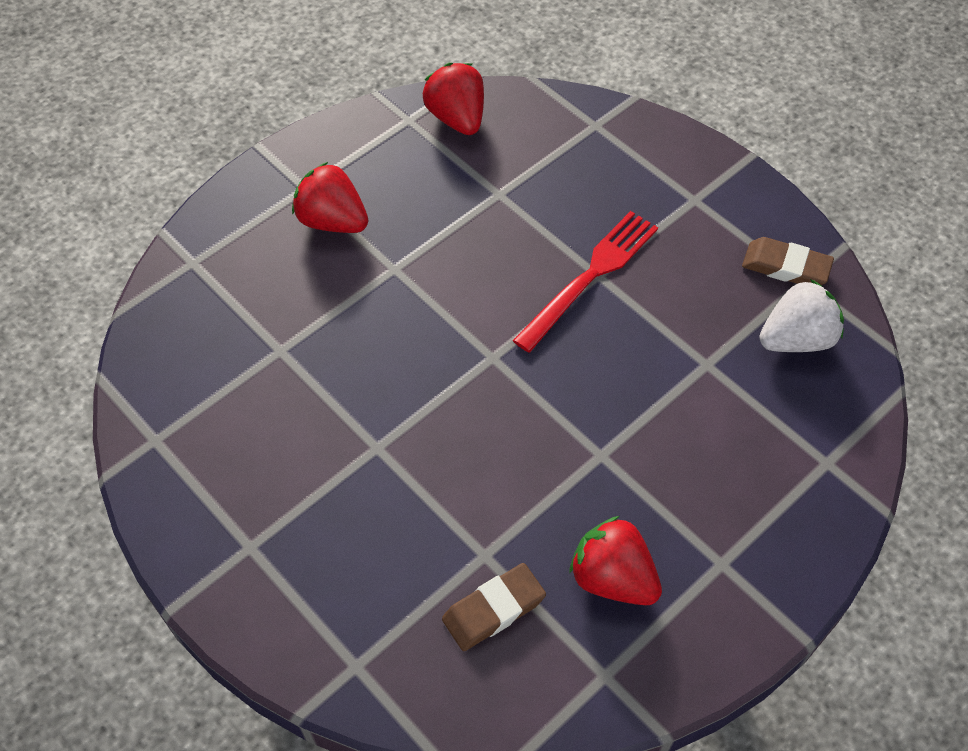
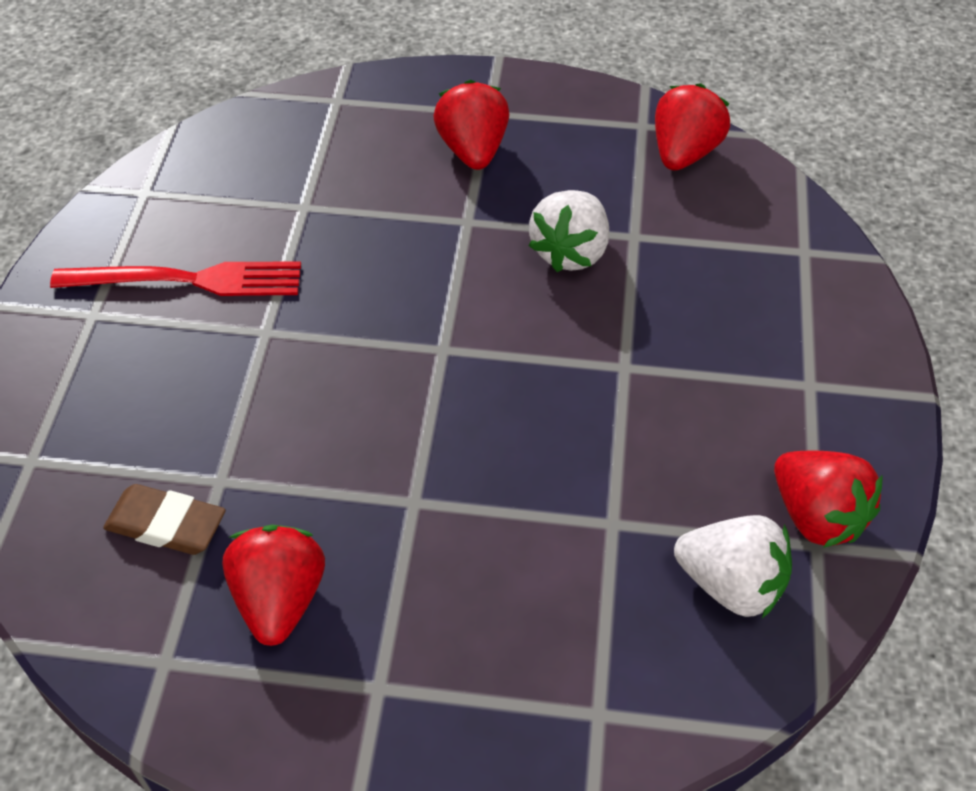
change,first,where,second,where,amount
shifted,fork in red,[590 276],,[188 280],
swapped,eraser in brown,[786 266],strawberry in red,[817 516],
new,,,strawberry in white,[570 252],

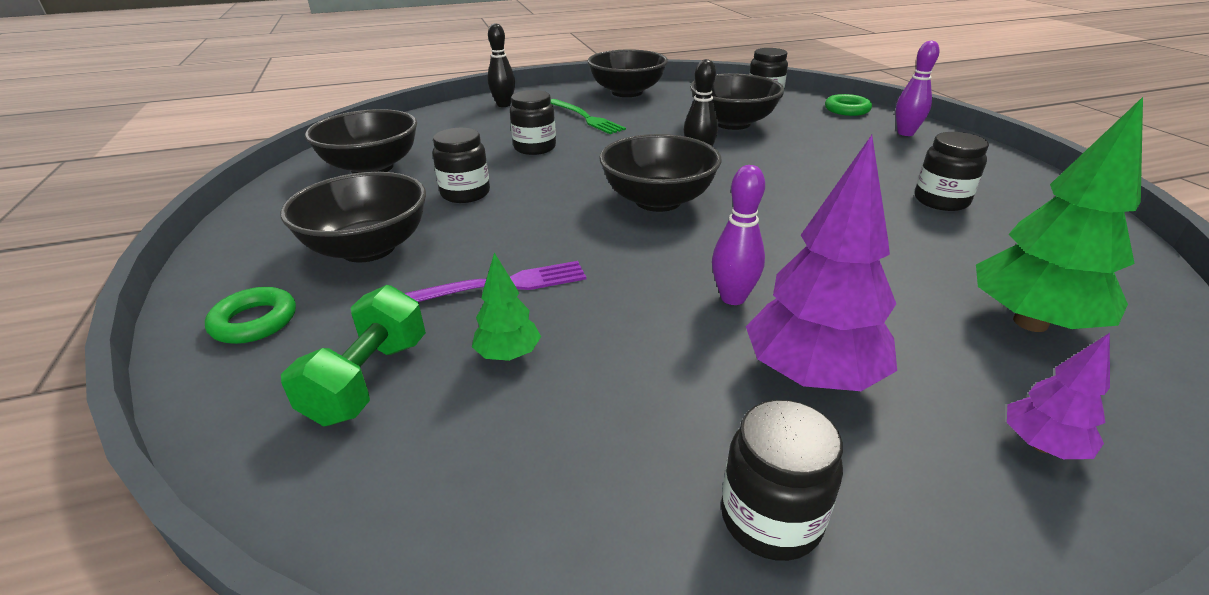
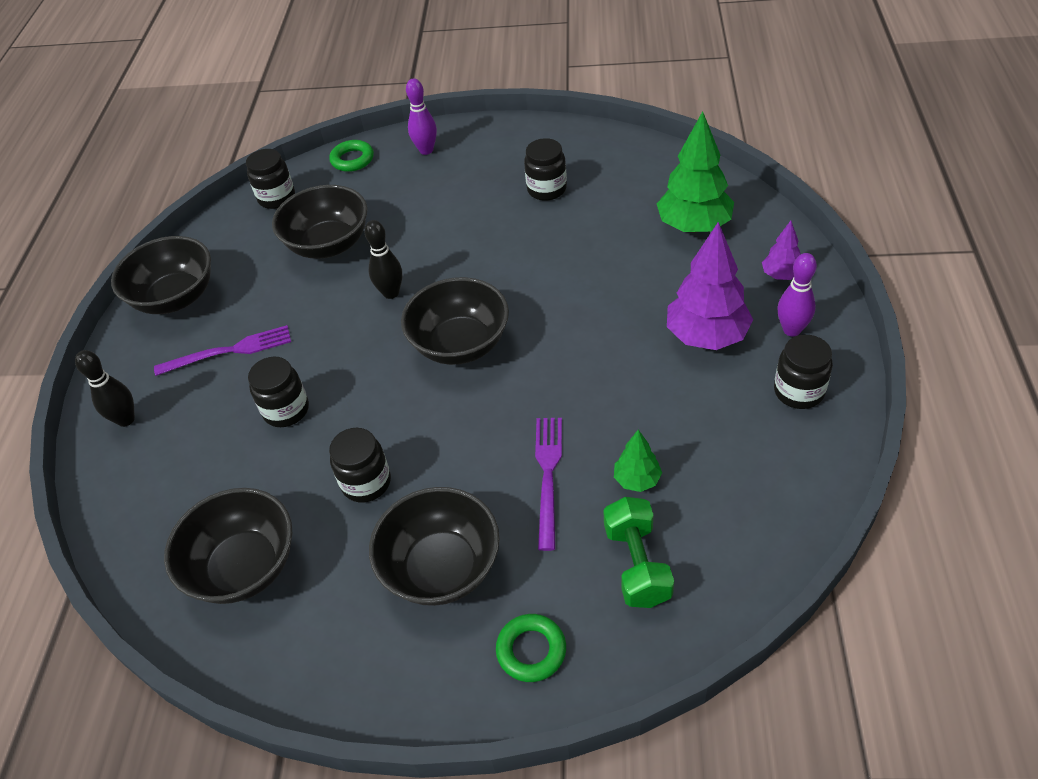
change,first,where,second,where,amount
rotated,dumbbell in green,[368 380],,[637 565],45 degrees clockwise
repainted,fork in green,[585 117],fork in purple,[229 351],
shifted,bowling pin in purple,[733 298],,[791 330],

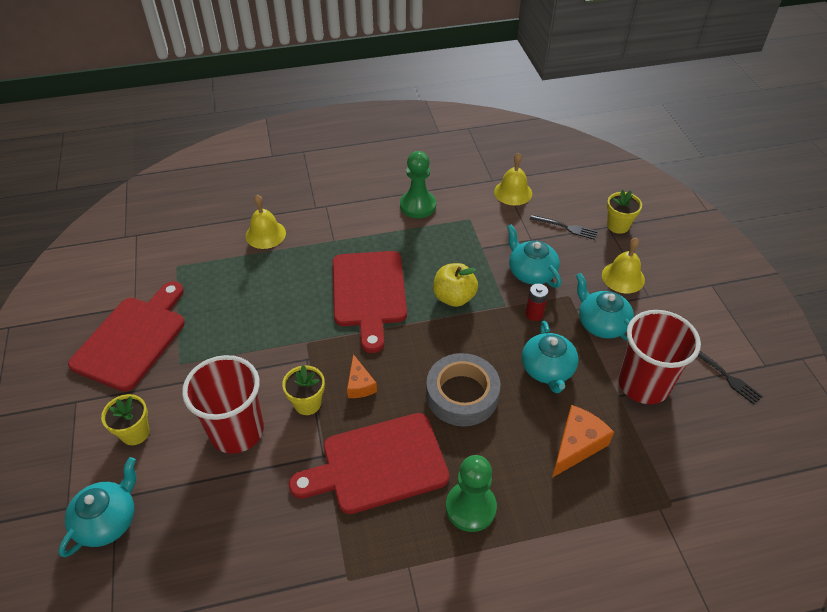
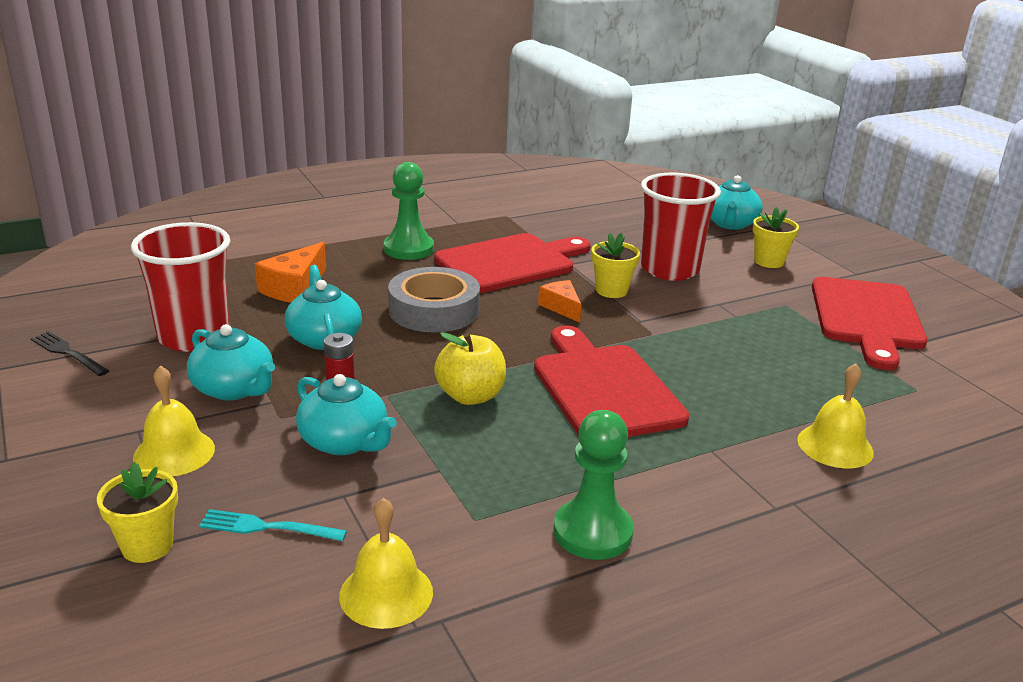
change,first,where,second,where,amount
repainted,fork in black,[565 227],fork in turquoise,[267 527],

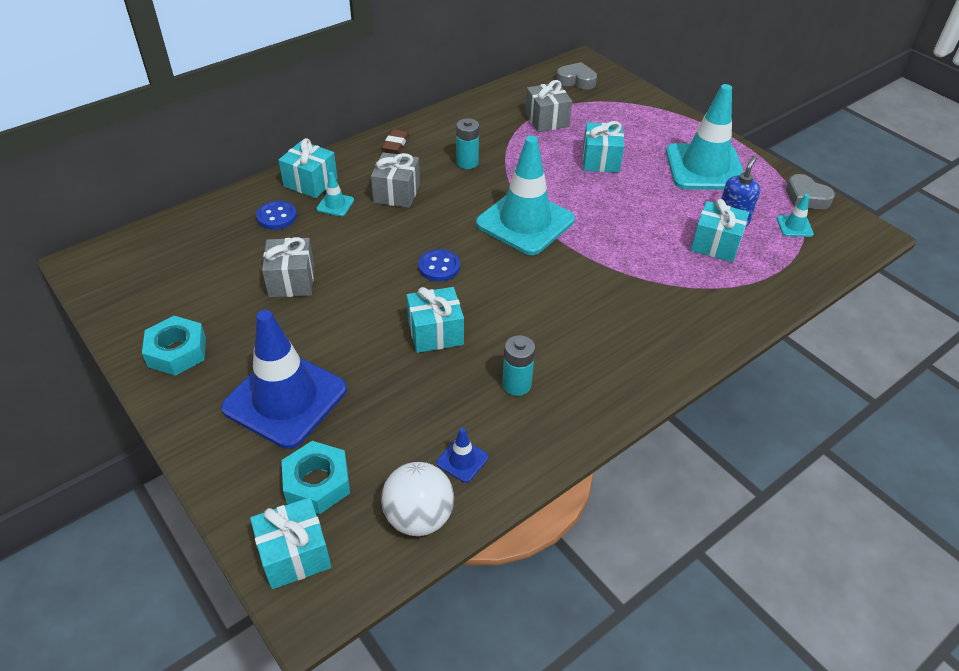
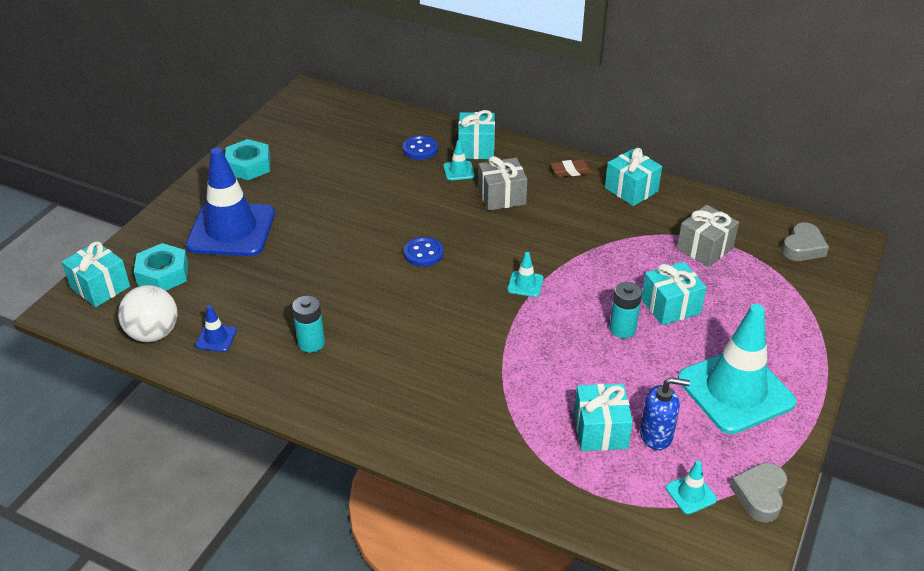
change,first,where,second,where,amount
gone,gift in grey,[291 281],,,
shifted,gift in turquoise,[435 333],,[631 190],
shifted,battery in turquoise,[467 162],,[622 329],
scaled,traffic cone in turquoise,[525 222],,[525 284],x0.40
rotated,heart in grey,[576 80],,[803 247],45 degrees clockwise

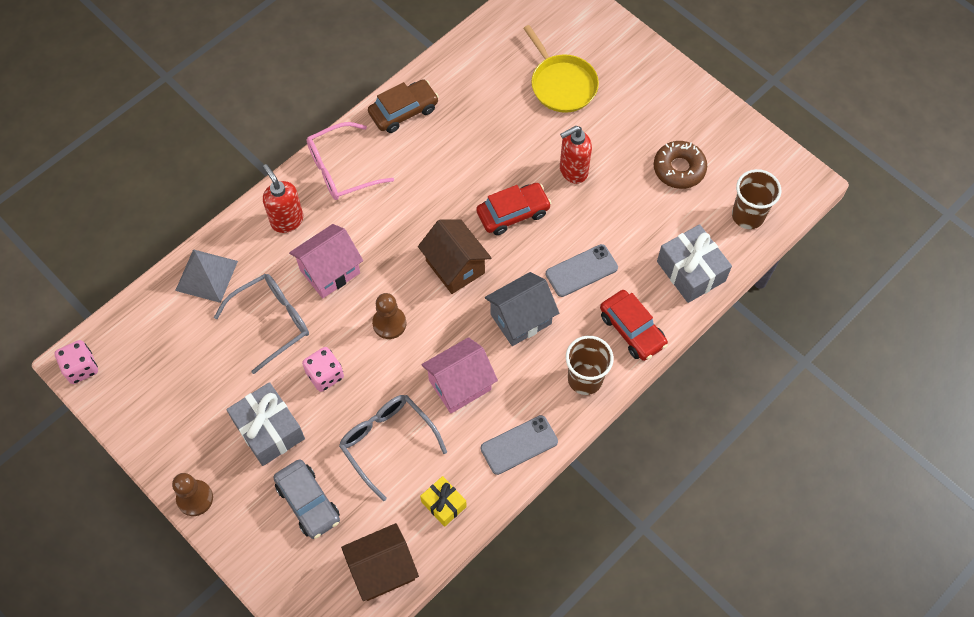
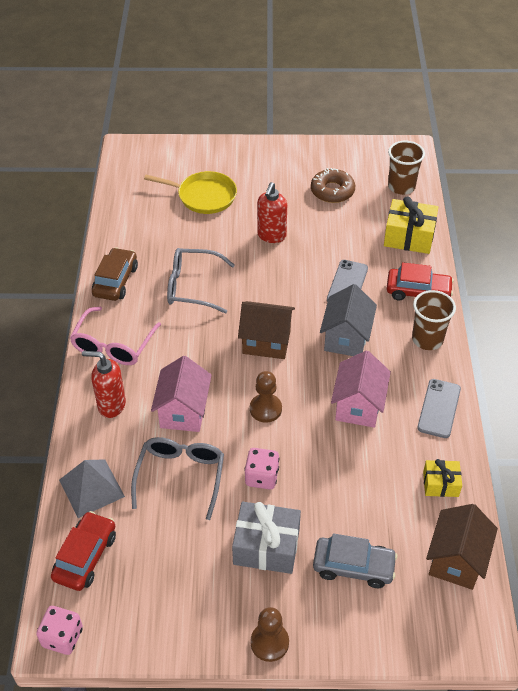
change,first,where,second,where,amount
shifted,glasses in grey,[387 442],,[192 287],
shifted,car in red,[513 213],,[85 556],
repainted,gift in grey,[691 271],gift in yellow,[409 237],

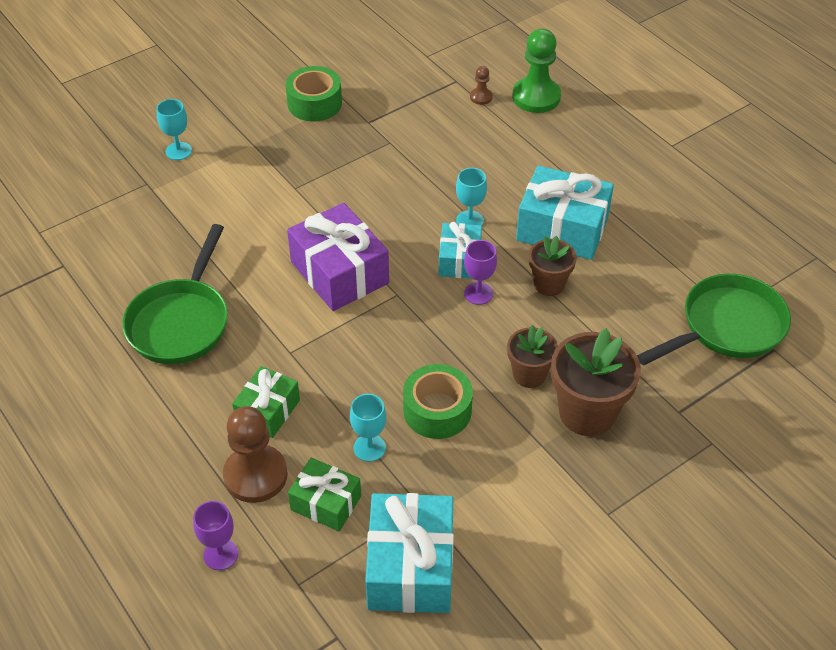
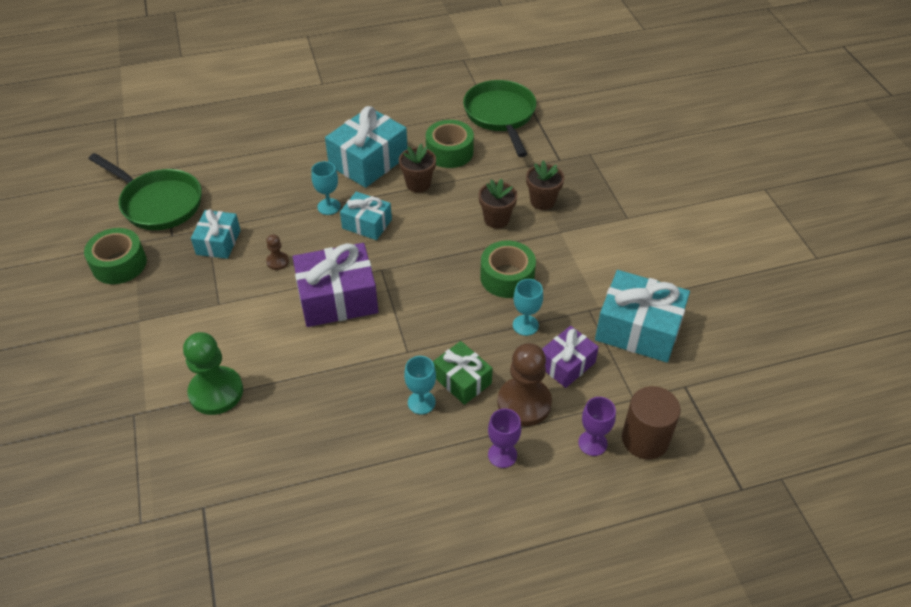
change,first,where,second,where,amount
shifted,pan in green,[181 322],,[158 203],
shifted,goblet in turquoise,[178 151],,[421 402],
repainted,gift in green,[326 503],gift in purple,[566 364],
shifted,goblet in purple,[478 293],,[502 455],
shifted,pawn in brown,[481 97],,[277 261],
shifted,pawn in green,[536 97],,[216 392],
scaled,flower pot in brown,[587 413],,[542 201],x0.60
new,,,gift in turquoise,[218 242],
new,,,tape in green,[449 152],
new,,,cylinder in brown,[645 439],

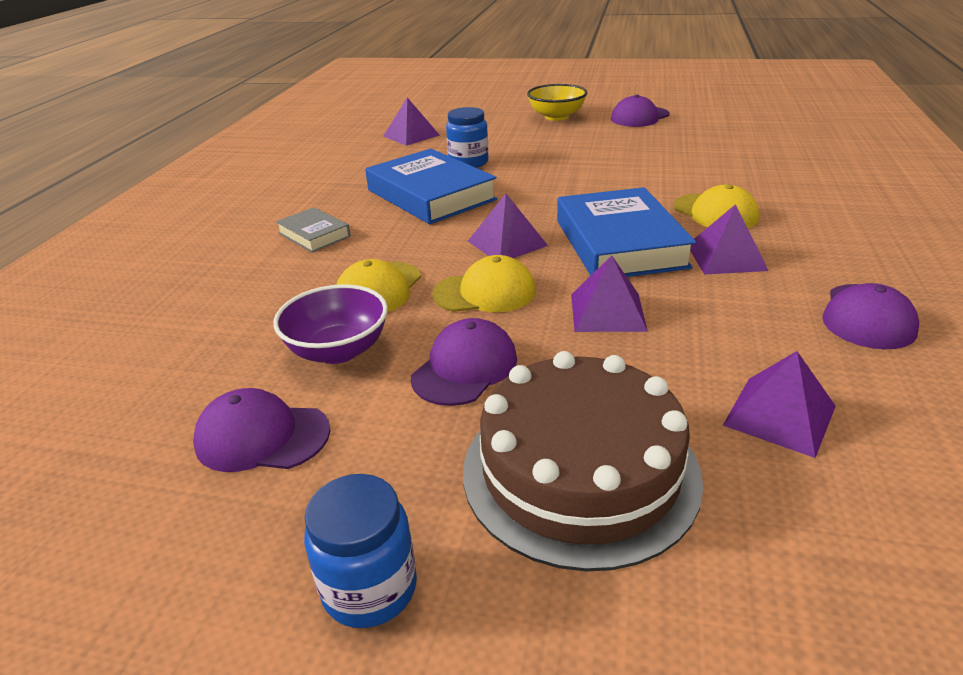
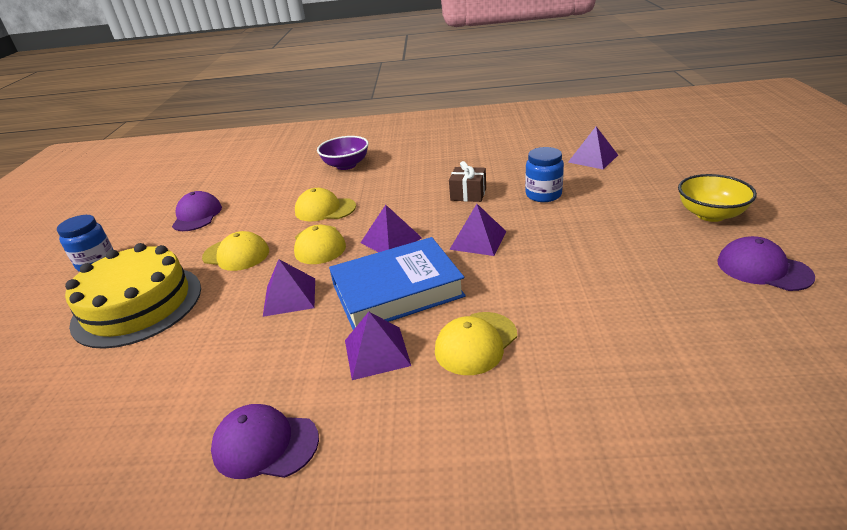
change,first,where,second,where,amount
shifted,bowl in purple,[338 350],,[346 165],
gone,book in grey,[314 235],,,
swapped,book in blue,[430 195],gift in brown,[468 194],
repainted,cap in purple,[465 368],cap in yellow,[236 254],
repainted,cake in brown,[580 471],cake in yellow,[138 305],
shifted,pyramid in purple,[779 415],,[478 240],

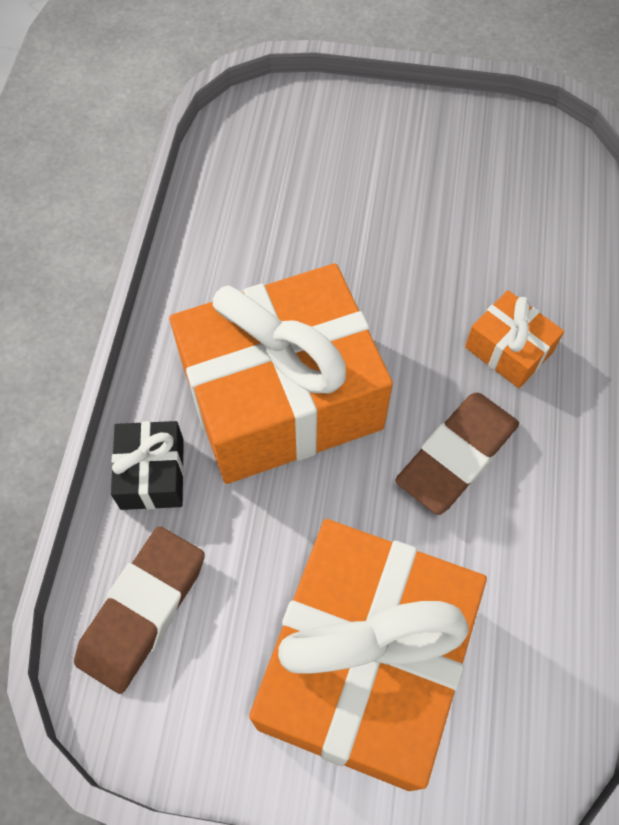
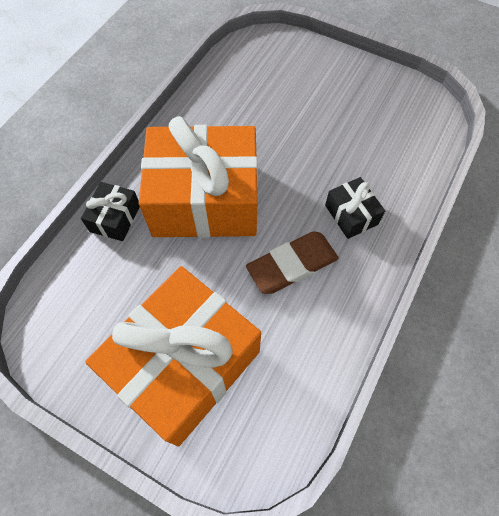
change,first,where,second,where,amount
gone,eraser in brown,[143 611],,,
repainted,gift in orange,[508 349],gift in black,[351 214],

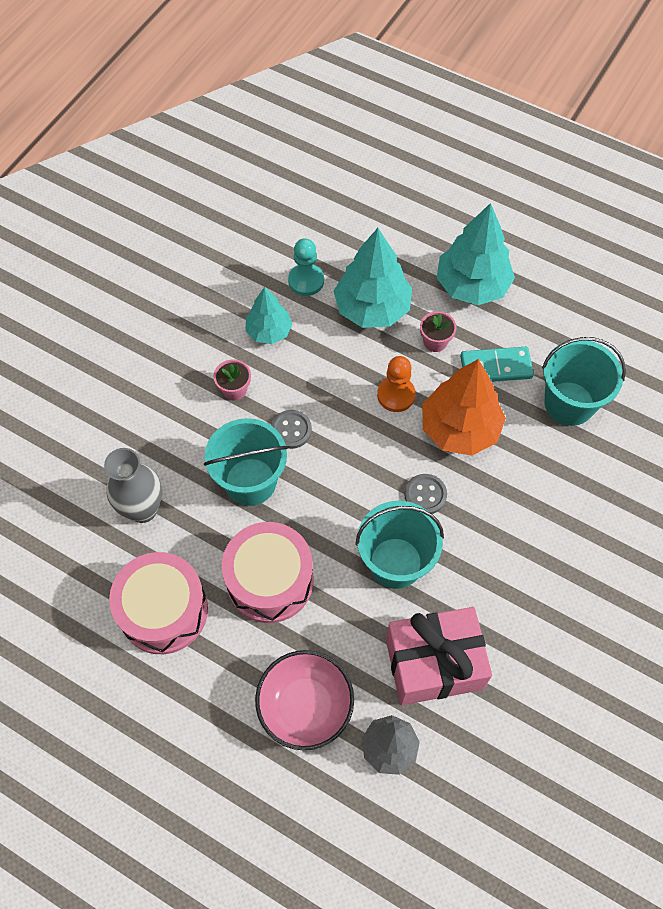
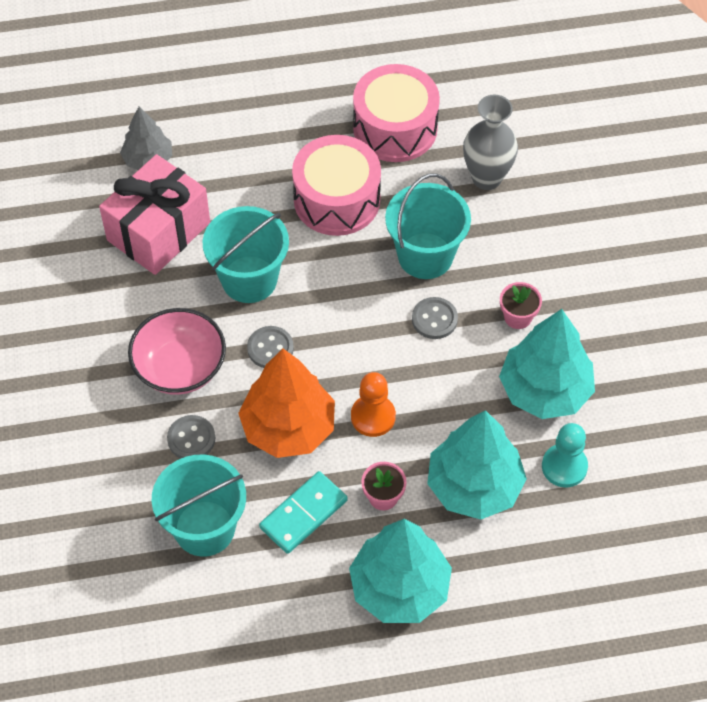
change,first,where,second,where,amount
scaled,tree in turquoise,[269 331],,[544 390],x1.67
shifted,bowl in pink,[305 706],,[180 367],
new,,,button in grey,[191 439],

